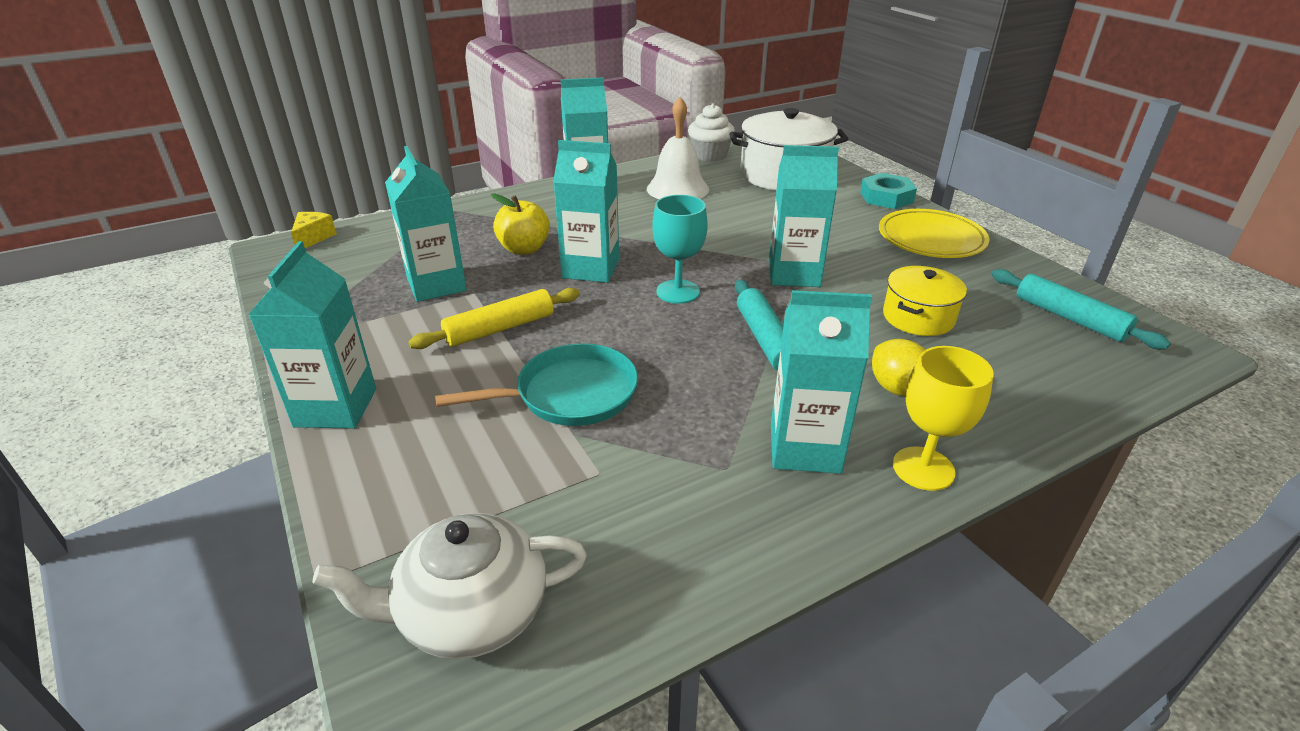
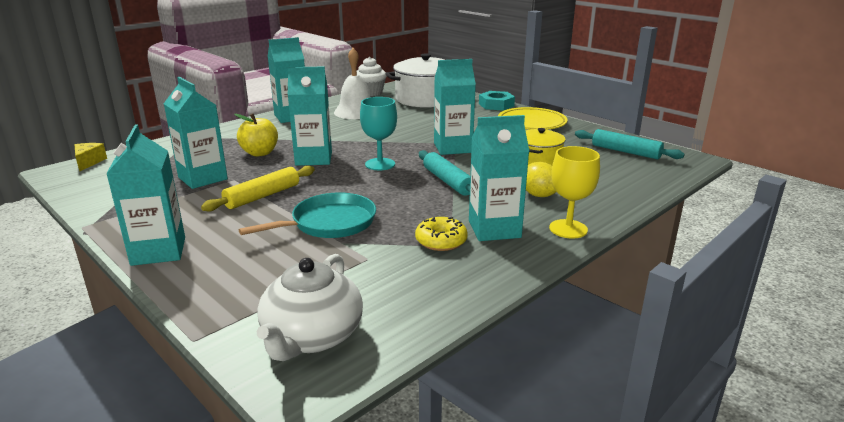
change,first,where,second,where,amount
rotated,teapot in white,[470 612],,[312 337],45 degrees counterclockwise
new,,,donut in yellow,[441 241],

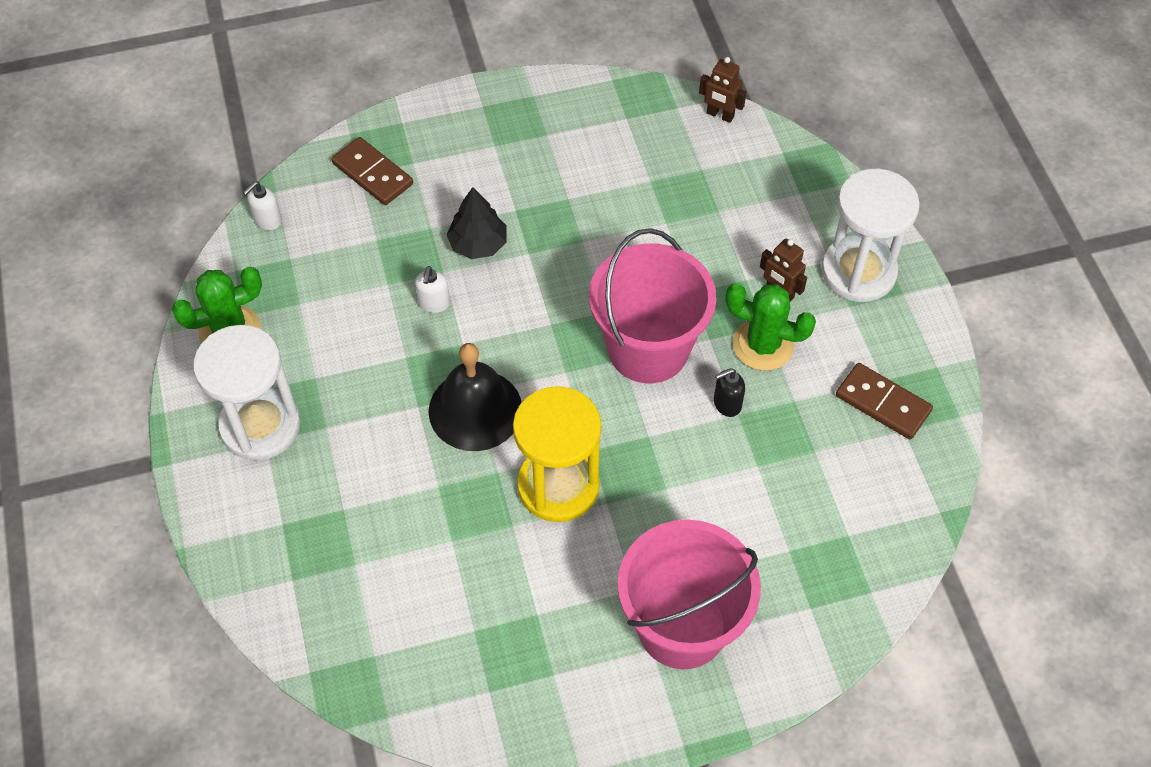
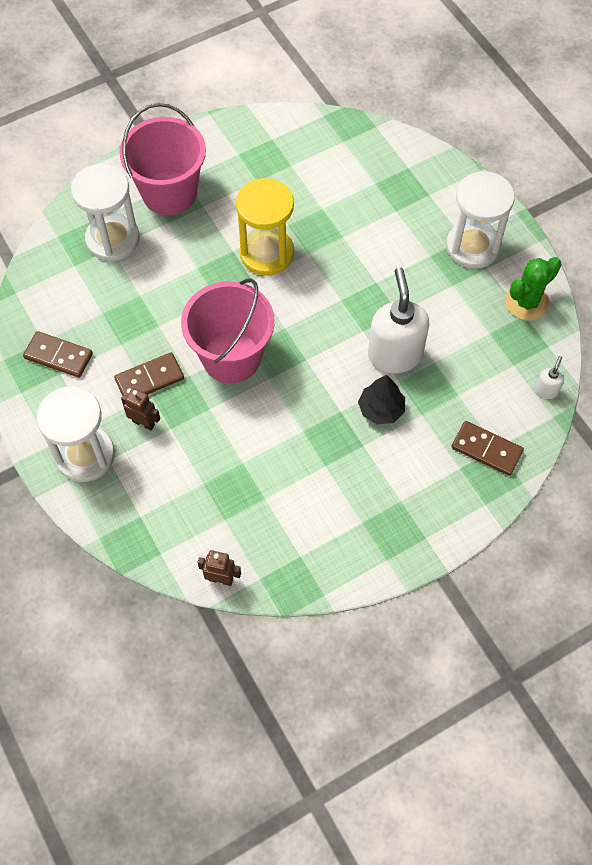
change,first,where,second,where,amount
scaled,soap dispenser in white,[434 303],,[395 355],x2.32
gone,bell in black,[475 409],,,
gone,soap dispenser in black,[727 404],,,
swapped,cactus in green,[763 345],domino in brown,[149 379],
new,,,hourglass in white,[112 239],

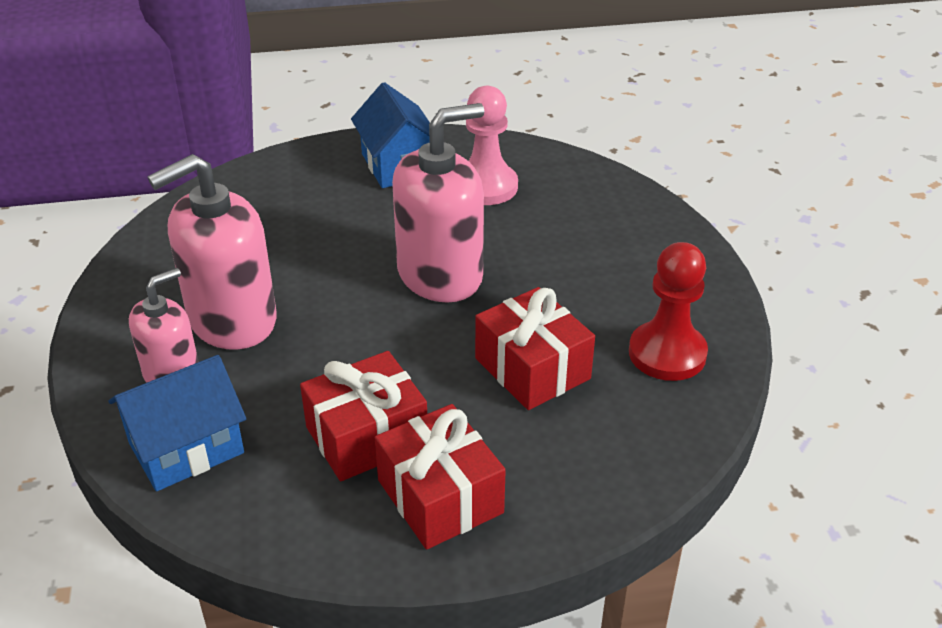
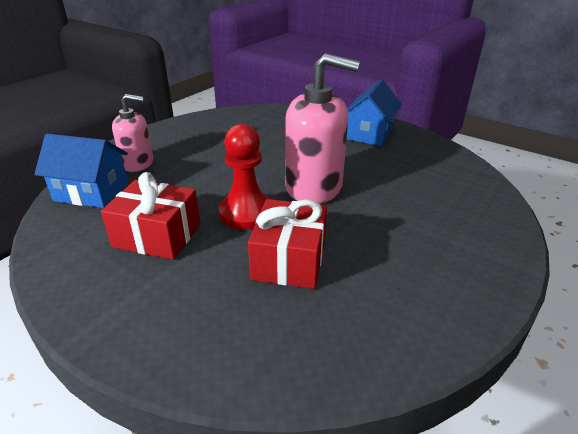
change,first,where,second,where,amount
gone,soap dispenser in pink,[232 320],,,
gone,gift in red,[440 496],,,
gone,pawn in pink,[486 187],,,
shifted,pawn in red,[667 353],,[246 213],

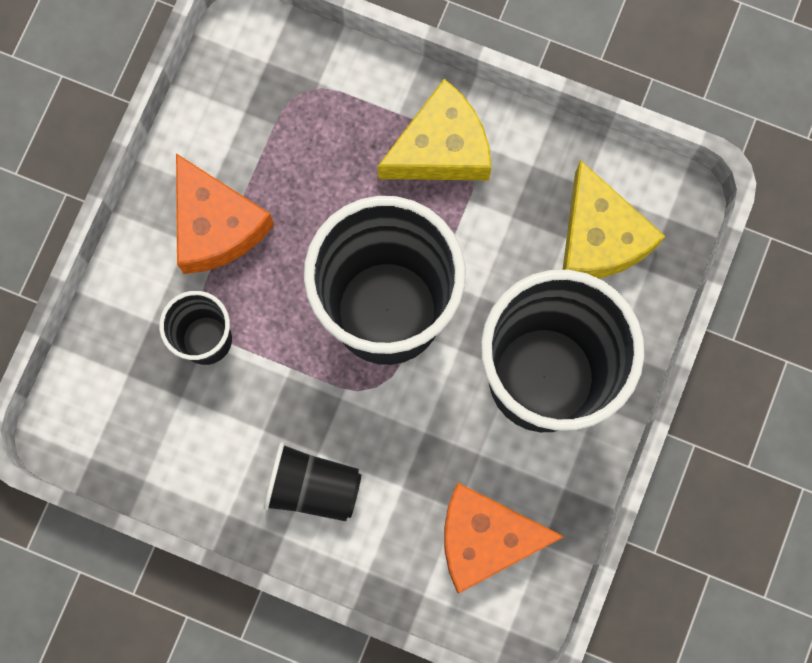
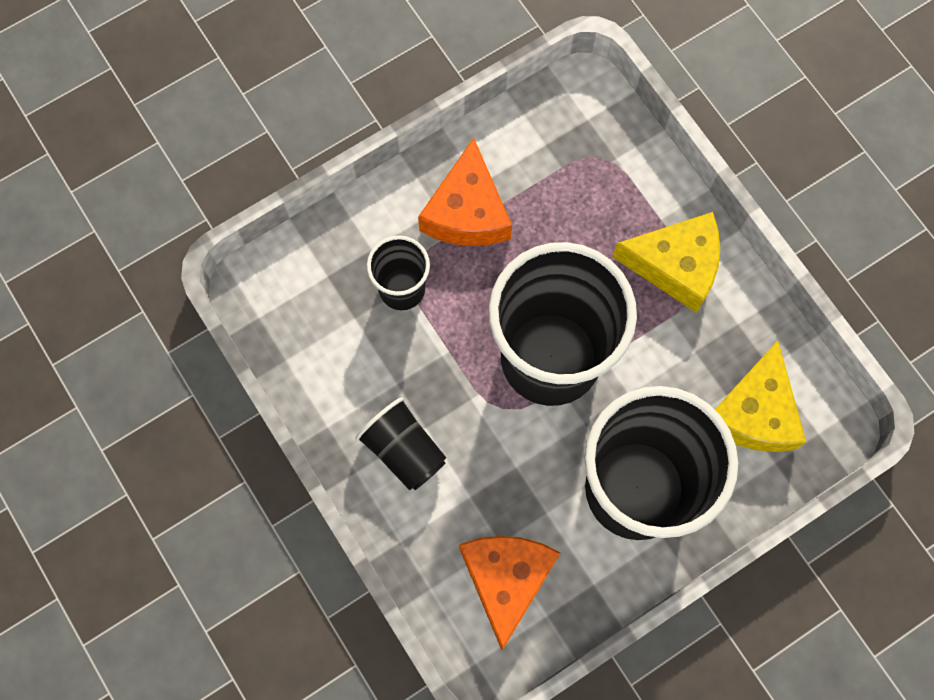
change,first,where,second,where,amount
rotated,cheese in orange,[485 538],,[506 579],60 degrees clockwise

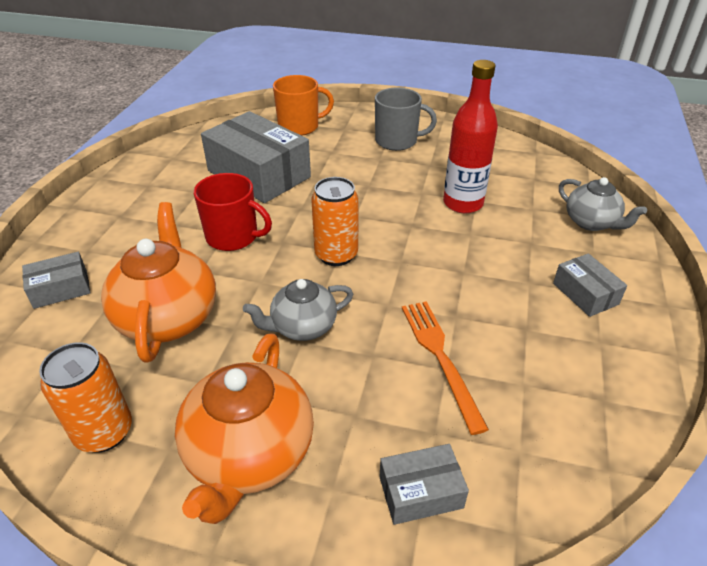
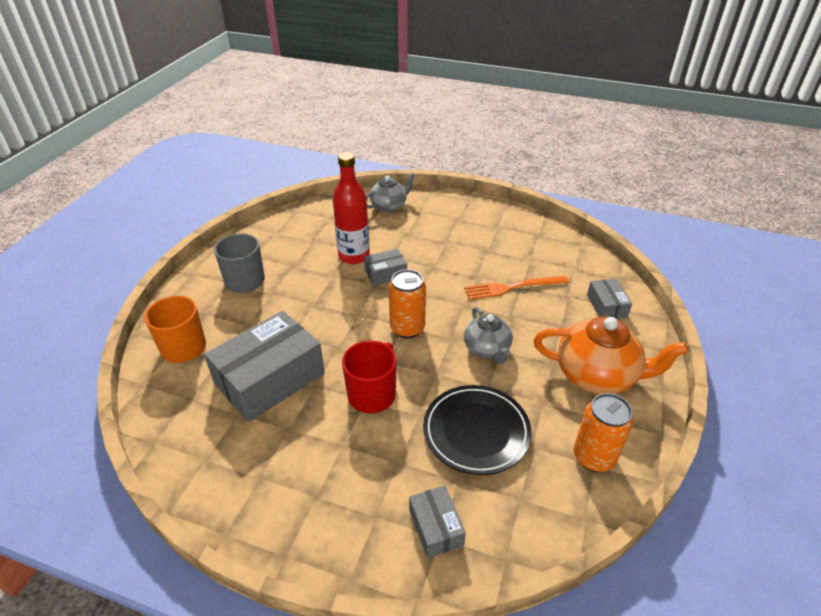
change,first,where,second,where,amount
swapped,teapot in orange,[168 317],plate in black,[476 432],
shifted,box in grey,[585 294],,[386 273],

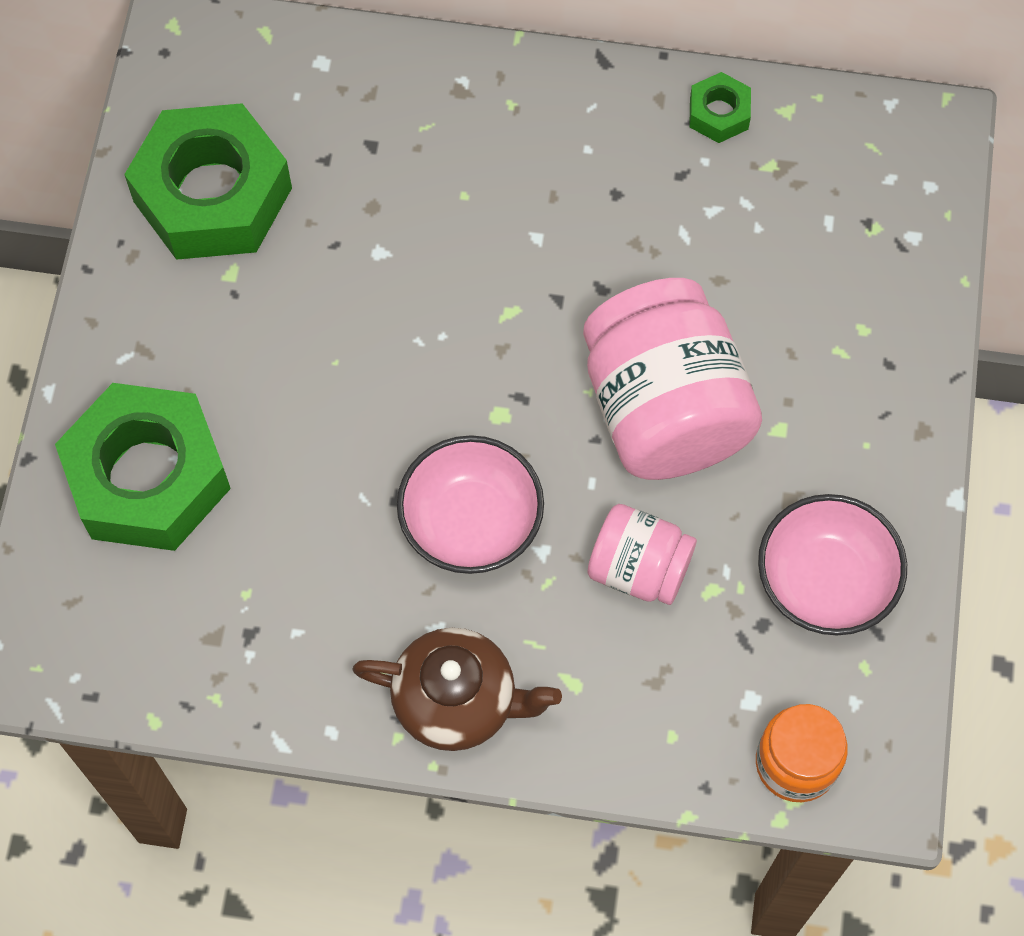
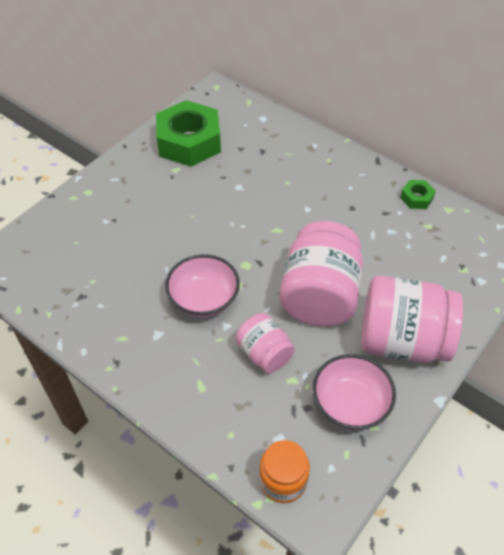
change,first,where,second,where,amount
gone,nut in green,[148 477],,,
gone,teapot in brown,[457 700],,,
new,,,jar in pink,[402 340],

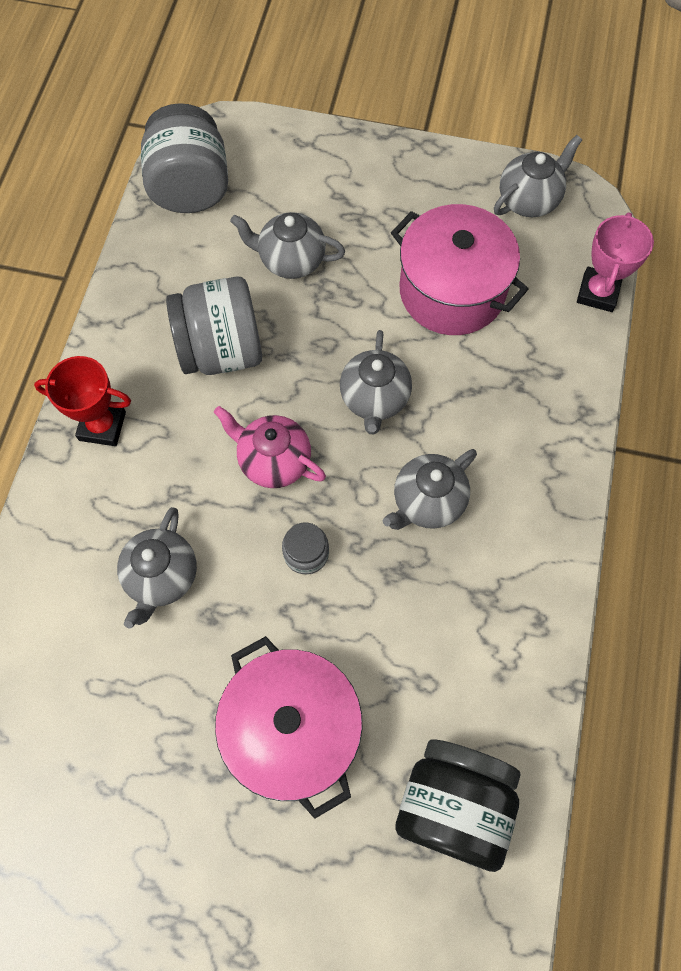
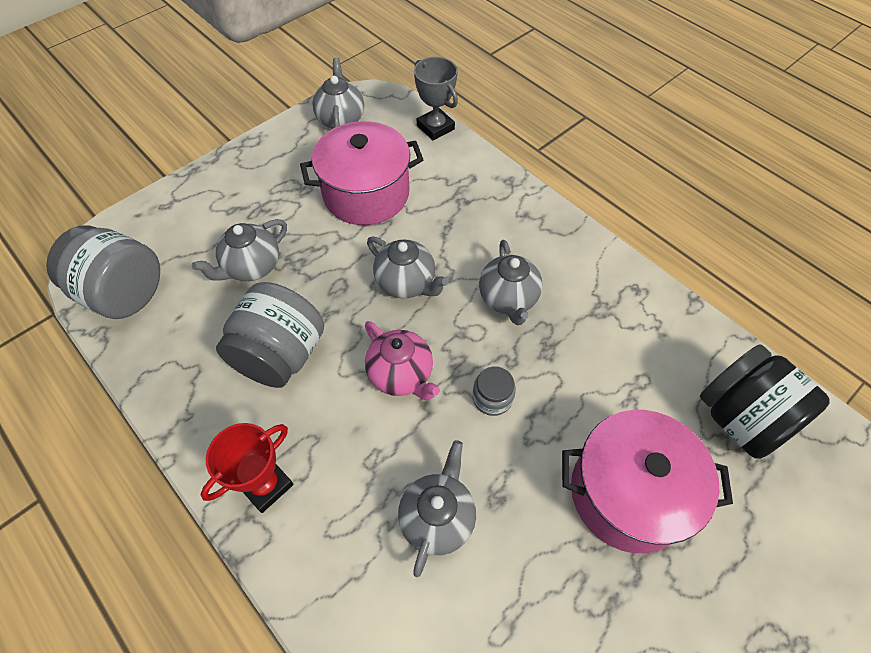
change,first,where,second,where,amount
rotated,teapot in grey,[162 577],,[437 517],120 degrees counterclockwise
rotated,teapot in pink,[273 461],,[401 375],105 degrees counterclockwise
repainted,trophy in pink,[598 293],trophy in grey,[435 127],

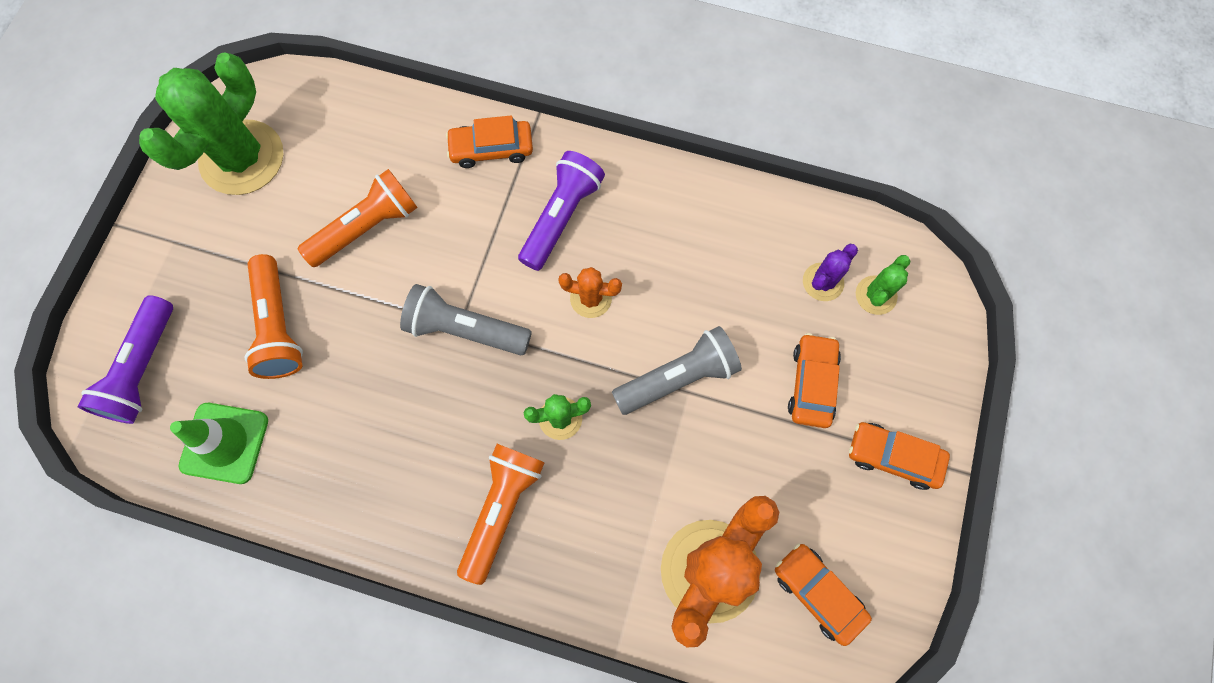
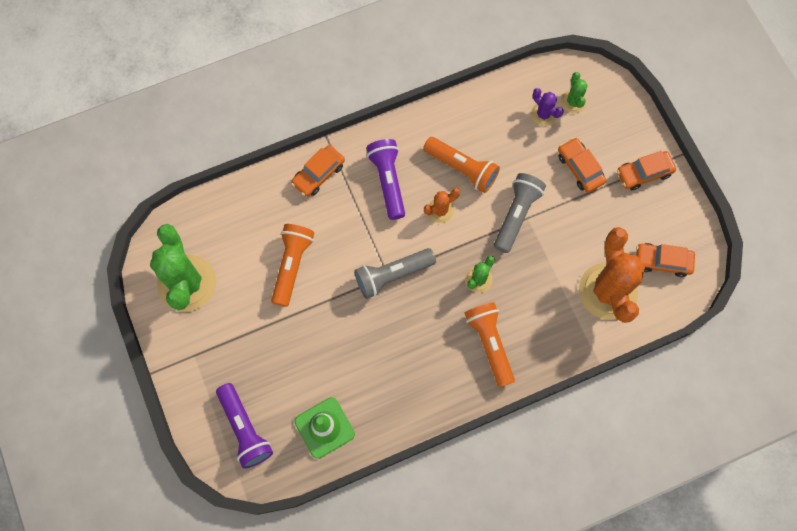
change,first,where,second,where,amount
shifted,flashlight in orange,[278 326],,[462 169],
rotated,cactus in purple,[823 282],,[543 114],45 degrees counterclockwise

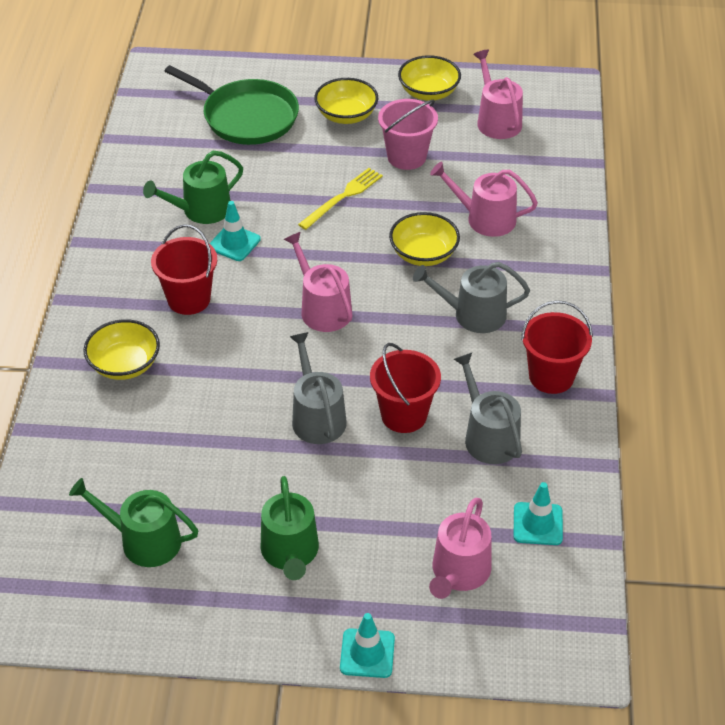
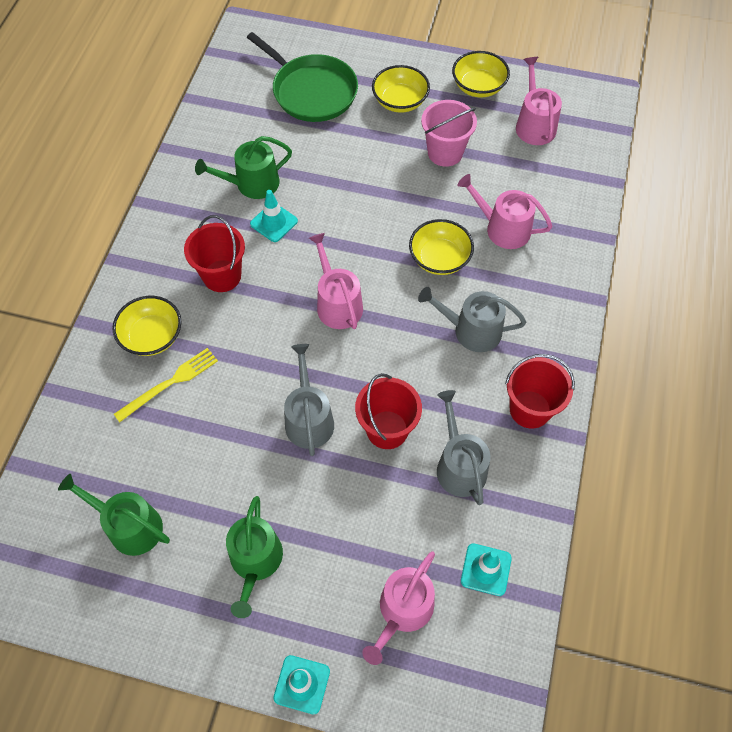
change,first,where,second,where,amount
shifted,fork in yellow,[342 197],,[170 383],

